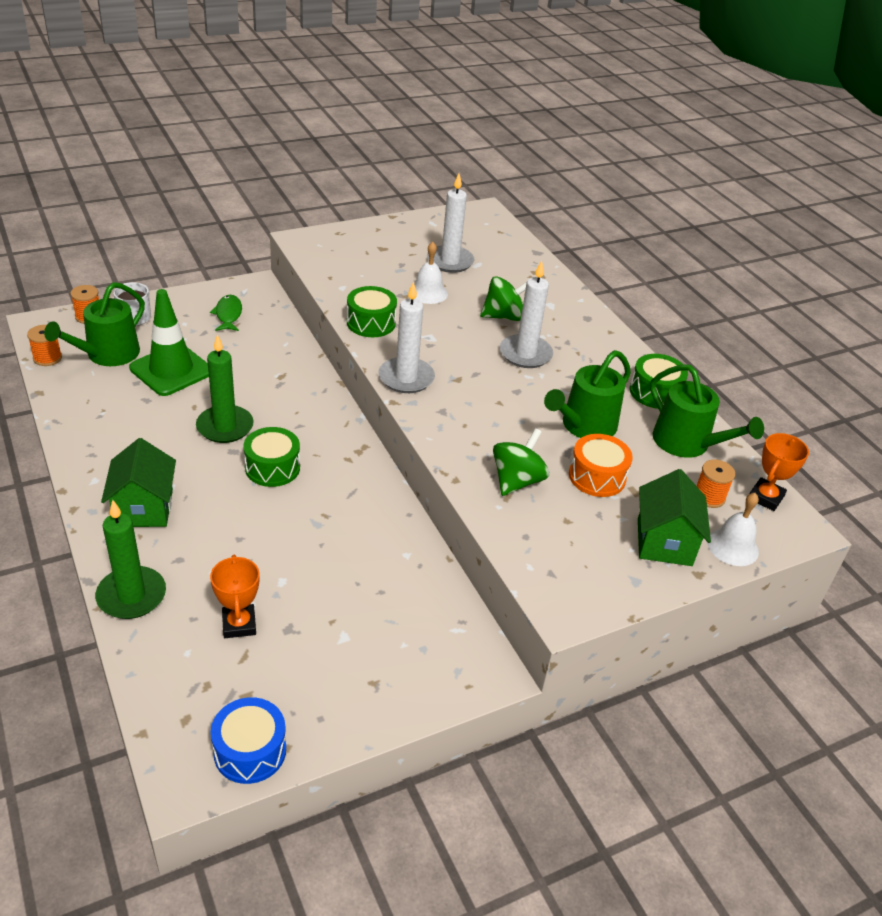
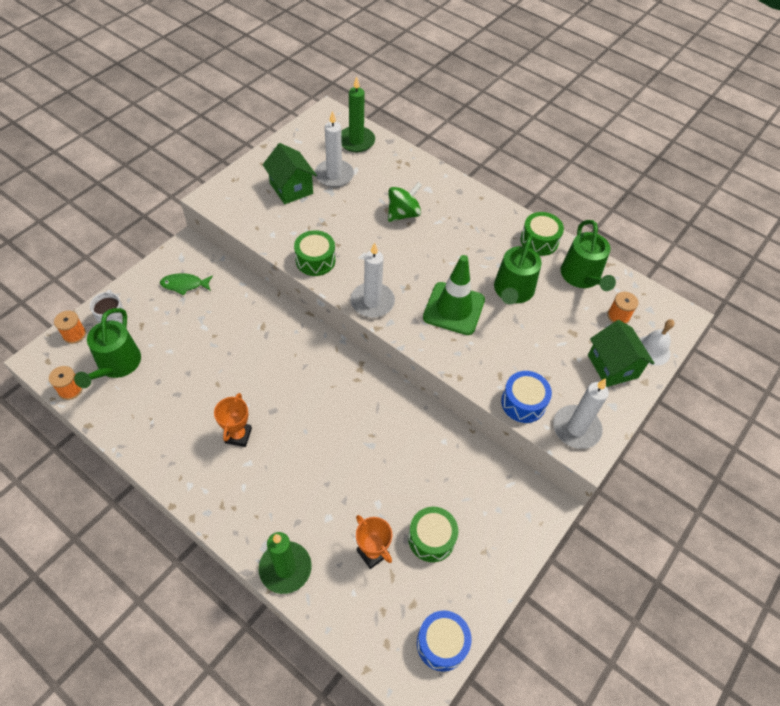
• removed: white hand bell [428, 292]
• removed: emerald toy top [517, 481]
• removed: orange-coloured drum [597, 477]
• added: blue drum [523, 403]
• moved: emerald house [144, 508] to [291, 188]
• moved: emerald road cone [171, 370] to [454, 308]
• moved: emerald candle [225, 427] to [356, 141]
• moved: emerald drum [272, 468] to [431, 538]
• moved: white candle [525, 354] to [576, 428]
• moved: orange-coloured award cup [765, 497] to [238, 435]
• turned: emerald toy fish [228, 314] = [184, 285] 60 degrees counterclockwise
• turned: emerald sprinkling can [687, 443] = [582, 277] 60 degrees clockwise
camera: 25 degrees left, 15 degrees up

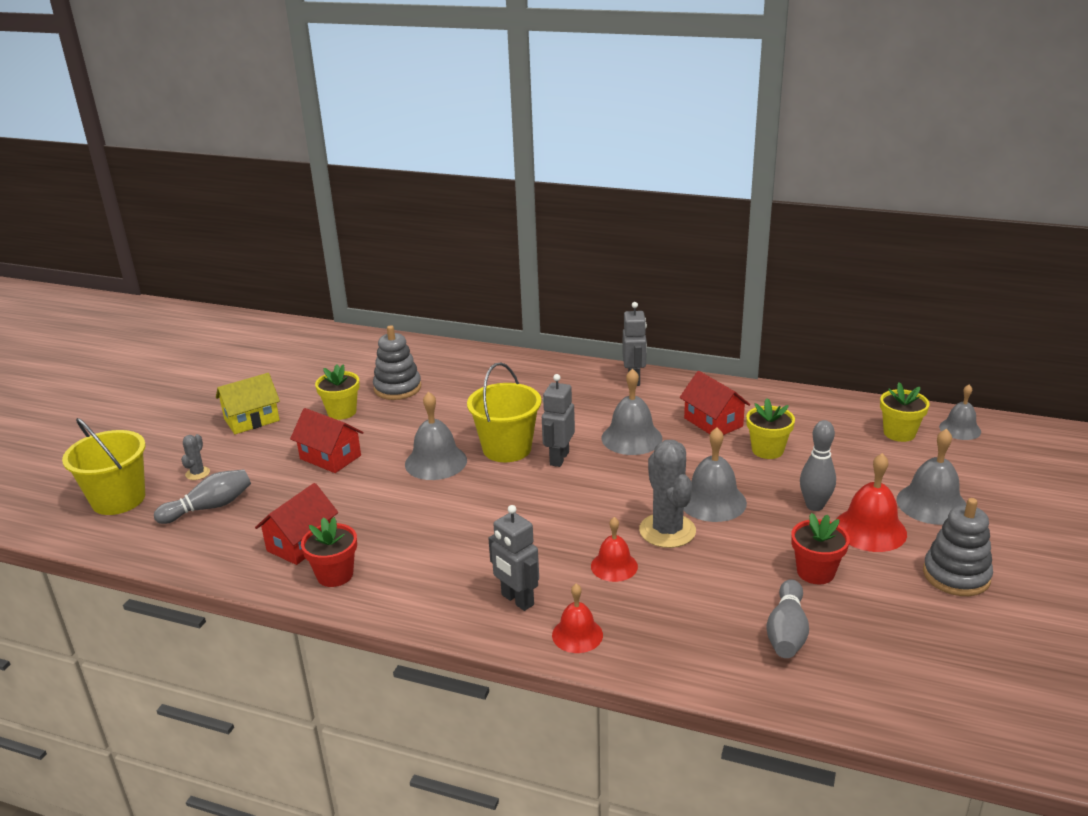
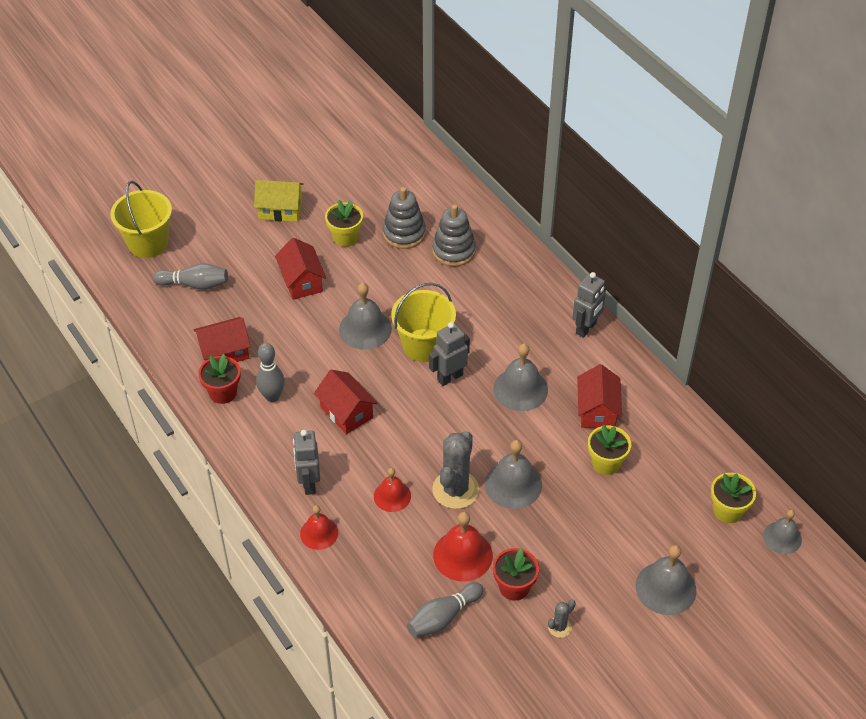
• added: scarlet house [346, 412]
• moved: gray prickly plant [197, 473] to [559, 627]
• moved: gray skittle [814, 506] to [272, 396]
• moved: scarlet hand bell [870, 529] to [462, 555]
• moved: gray ring stacker [956, 575] to [453, 251]
camera: 35 degrees right, 20 degrees up

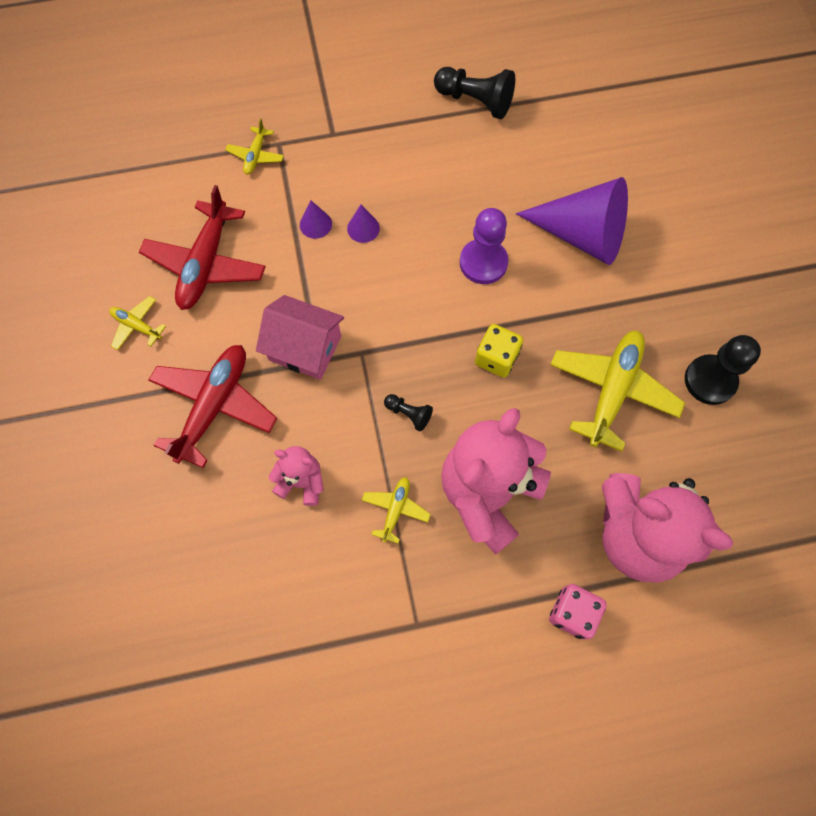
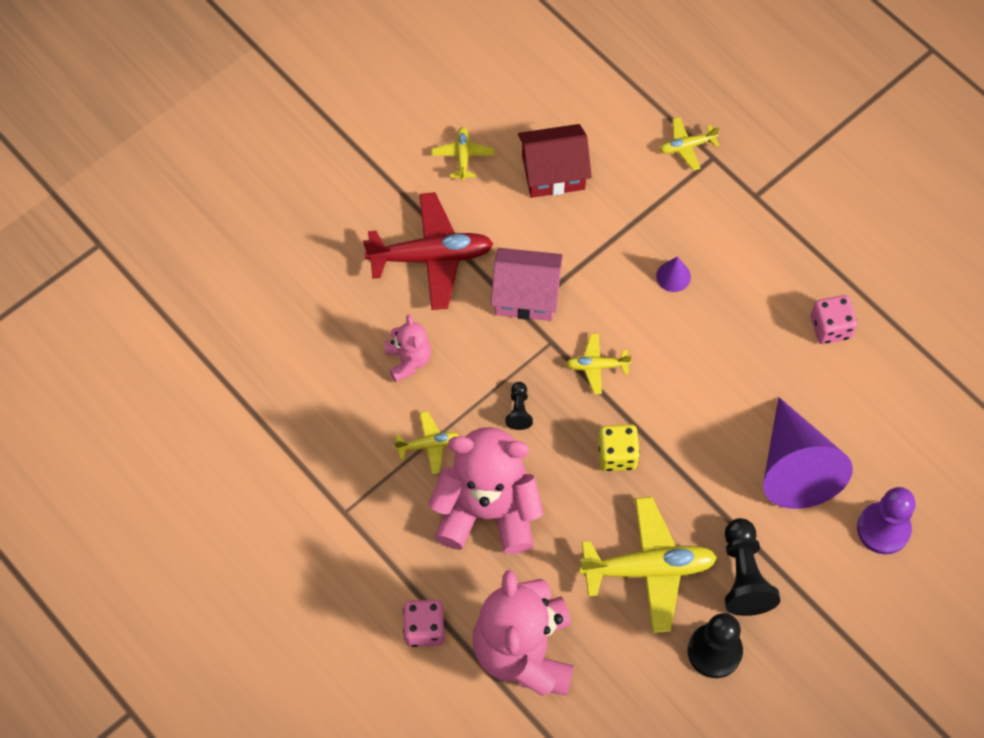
• removed: royal purple cone [315, 224]
• added: yellow toy plane [597, 366]
• added: pink game die [830, 327]
• moved: jet-black game pawn [475, 101] to [744, 575]
• moved: royal purple game pawn [483, 263] to [883, 529]
• replaced: scarlet toy plane [206, 264] to scarlet house [553, 172]
• turned: pink house [305, 348] = [526, 295] 75 degrees counterclockwise
camera: 60 degrees right, 5 degrees down

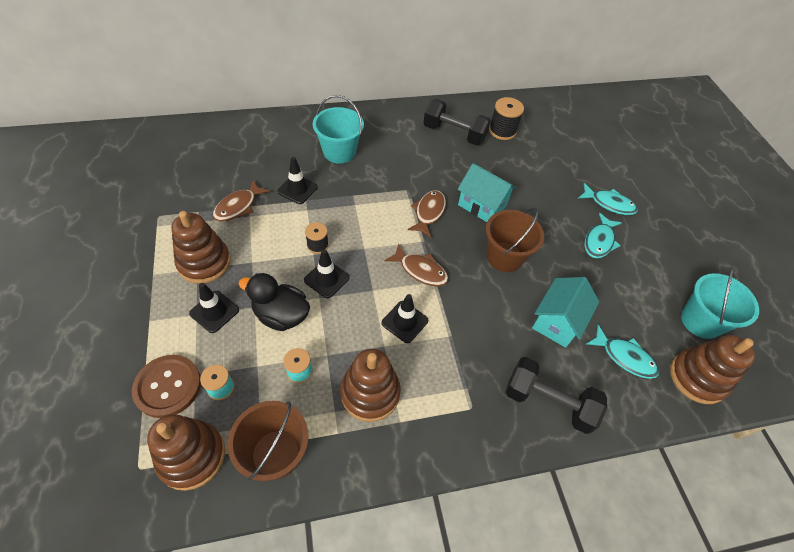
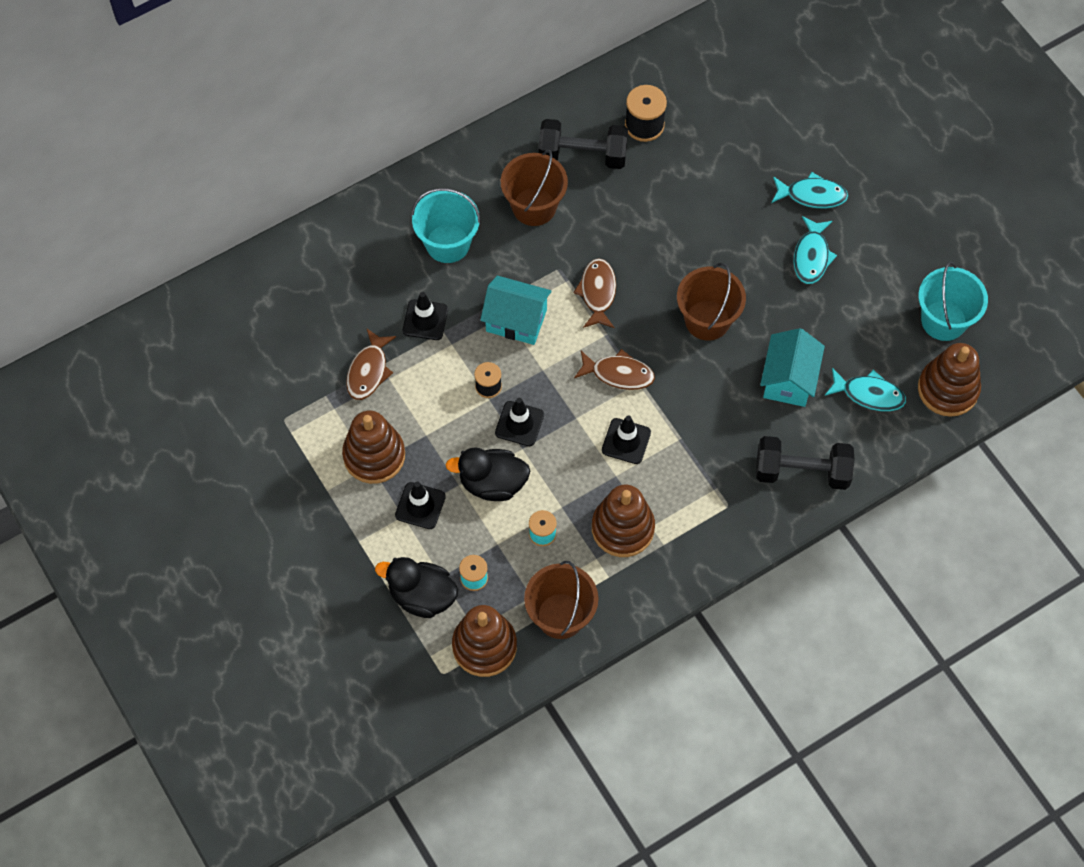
• added: dark brown pail [534, 206]
• moved: turquoise house [482, 205] to [516, 320]
• replaced: dark brown sewing button [168, 386] to jet-black duck [422, 596]
camera: 15 degrees left, 10 degrees up

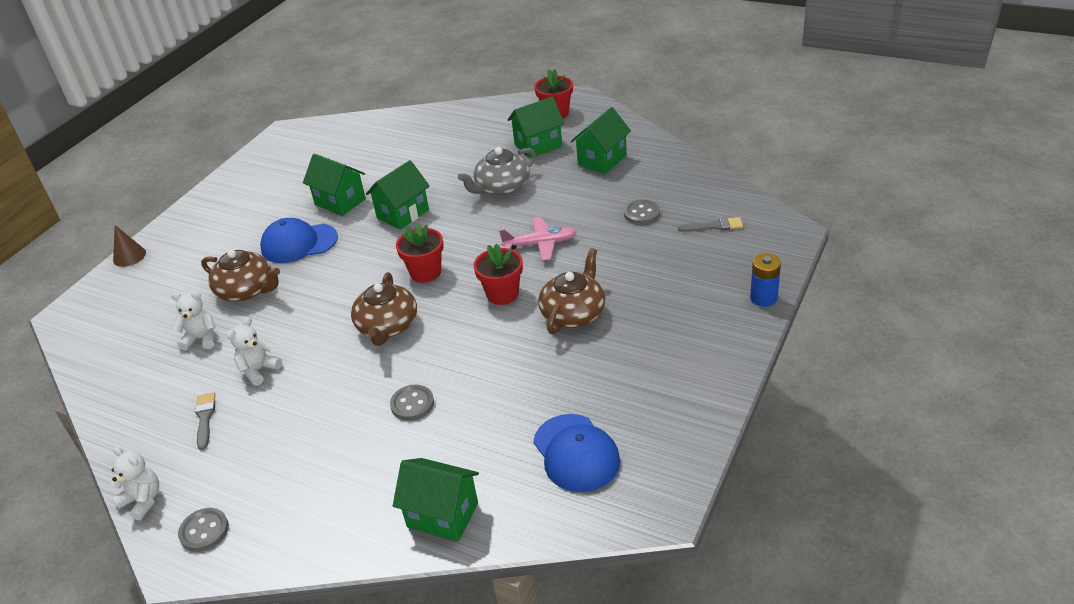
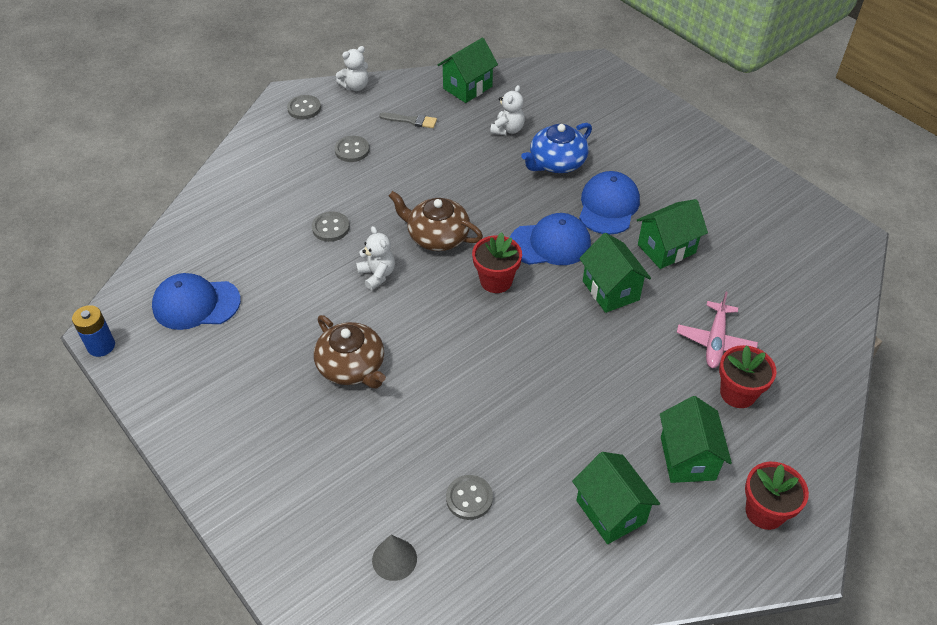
• removed: dark brown cone [129, 256]
• removed: gray tea pot [502, 187]
• added: gray sewing button [352, 150]
• added: blue cap [550, 243]
• moved: white stuffed bear [259, 370] to [377, 275]
• moved: emerald house [442, 515] to [467, 87]
• moved: scarlet plant pot [502, 294] to [738, 393]
• moved: pink toy plane [540, 244] to [715, 341]
• moved: blue battery [763, 298] to [101, 346]
• replaced: gray paintbrush [714, 226] to gray cone [394, 559]
• recoloured: dark brown tea pot [247, 290] to blue tea pot [556, 162]
camera: 110 degrees right, 10 degrees up

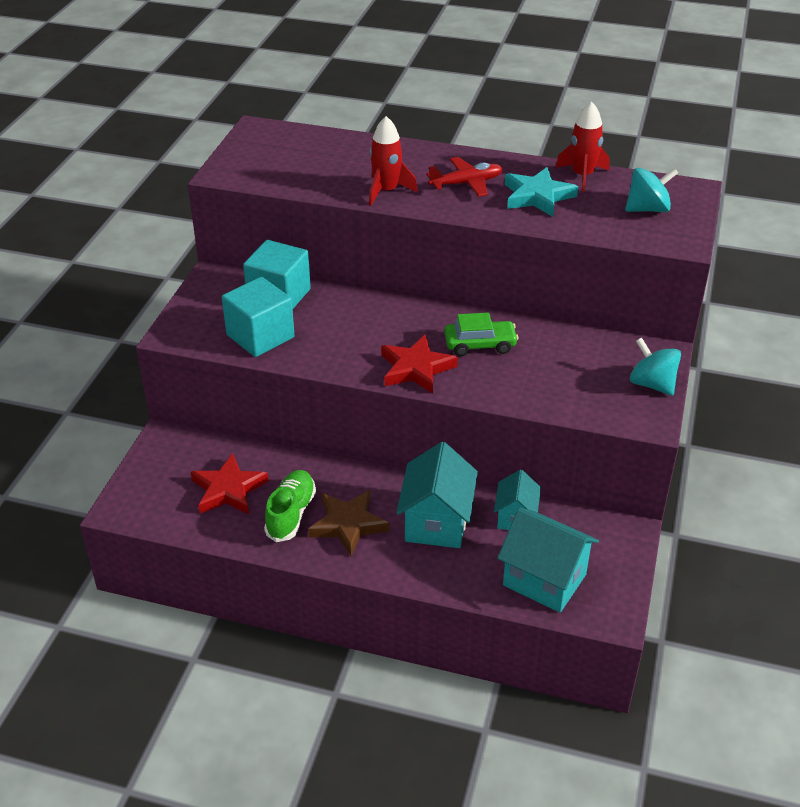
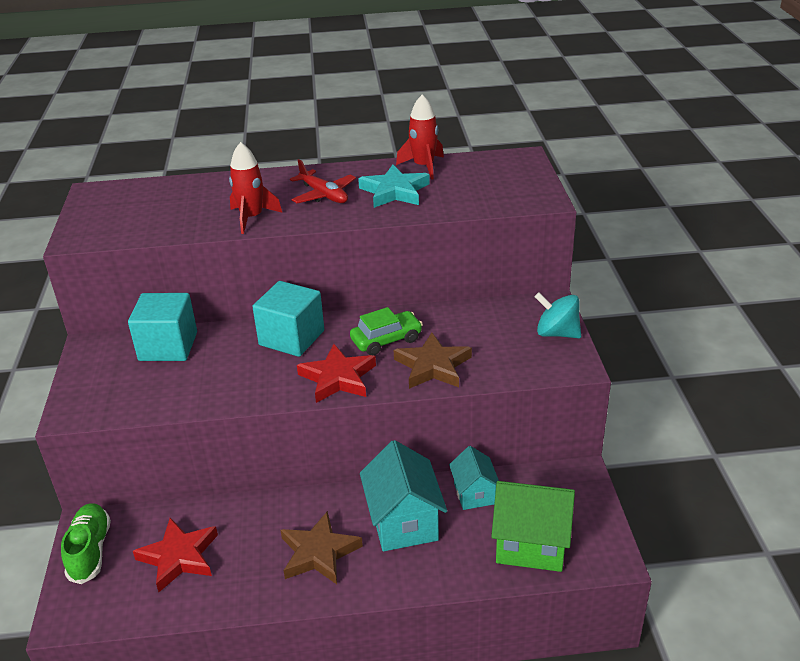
• removed: turquoise toy top [647, 209]
• added: dark brown five-pointed star [433, 366]
• moved: turquoise solid cube [260, 336] to [291, 338]
• moved: emerald lace-up shoe [291, 514] to [90, 551]
• recoloured: turquoise house [544, 580] to emerald house [531, 545]
• turned: scarlet toy plane [466, 183] = [324, 195] 90 degrees clockwise
camera: 20 degrees left, 5 degrees down

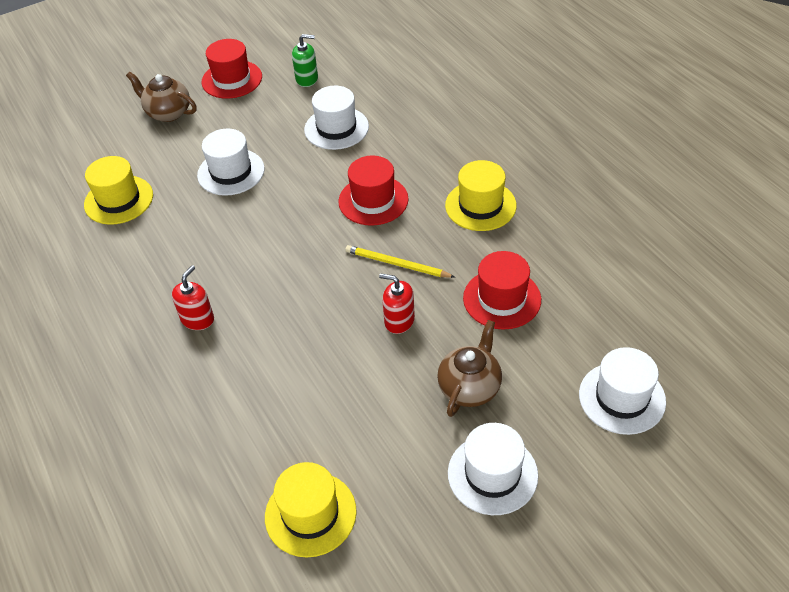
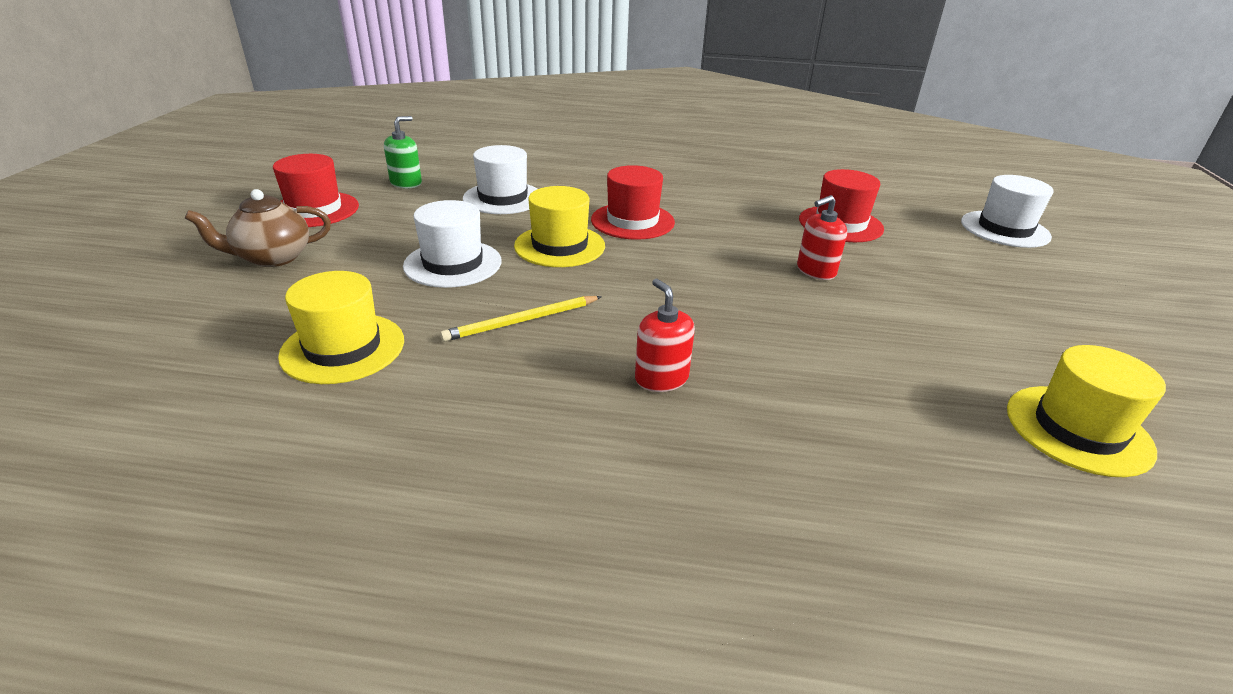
• removed: dark brown tea pot [470, 387]
• removed: white tall hat [492, 474]
• moved: yellow wooden pencil [397, 264] to [521, 321]
• moved: yellow tall hat [480, 205] to [559, 246]
camera: 55 degrees left, 15 degrees down

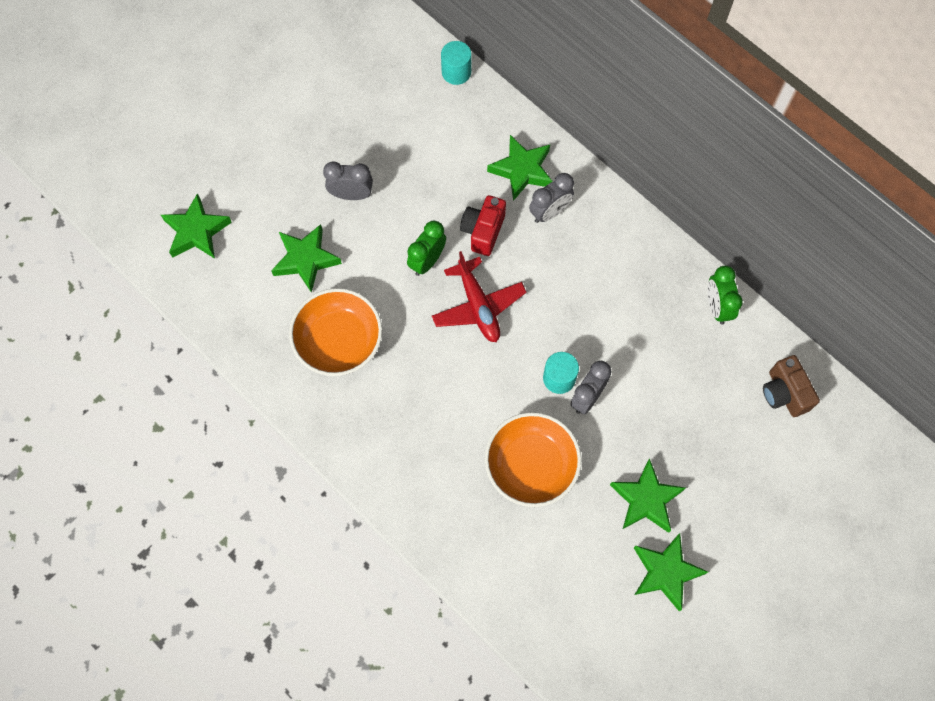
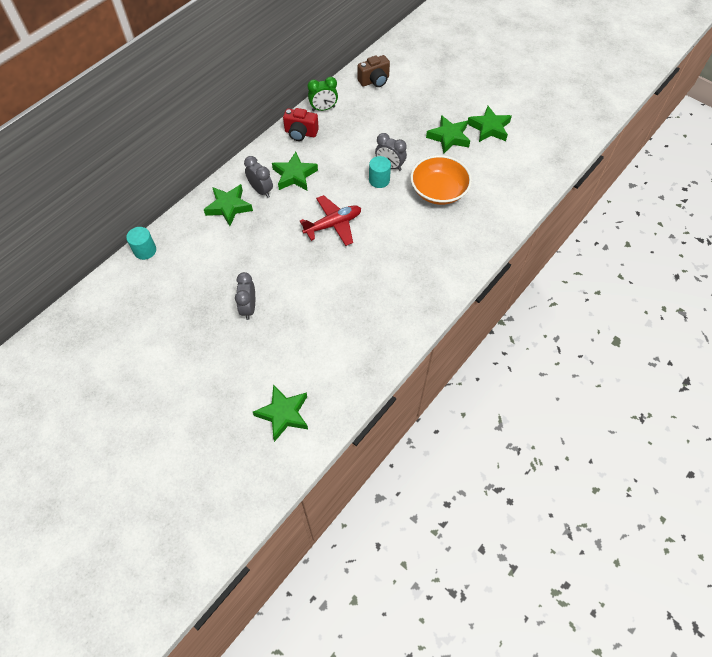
• removed: orange-coloured bowl [338, 341]
• removed: emerald clock [427, 261]
• moved: emerald five-pointed star [306, 259] to [294, 175]
• moved: scarlet compact camera [483, 231] to [300, 133]
camera: 95 degrees left, 10 degrees down

